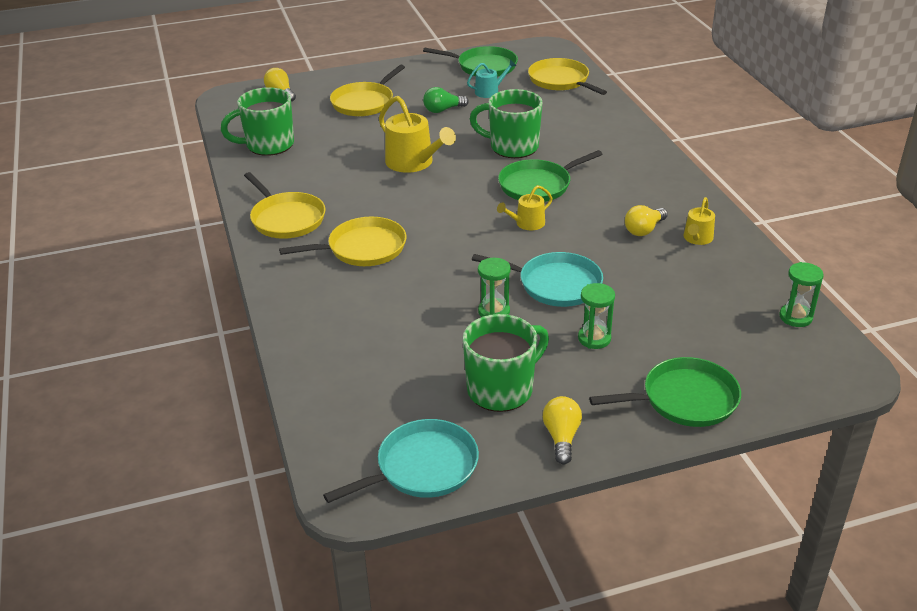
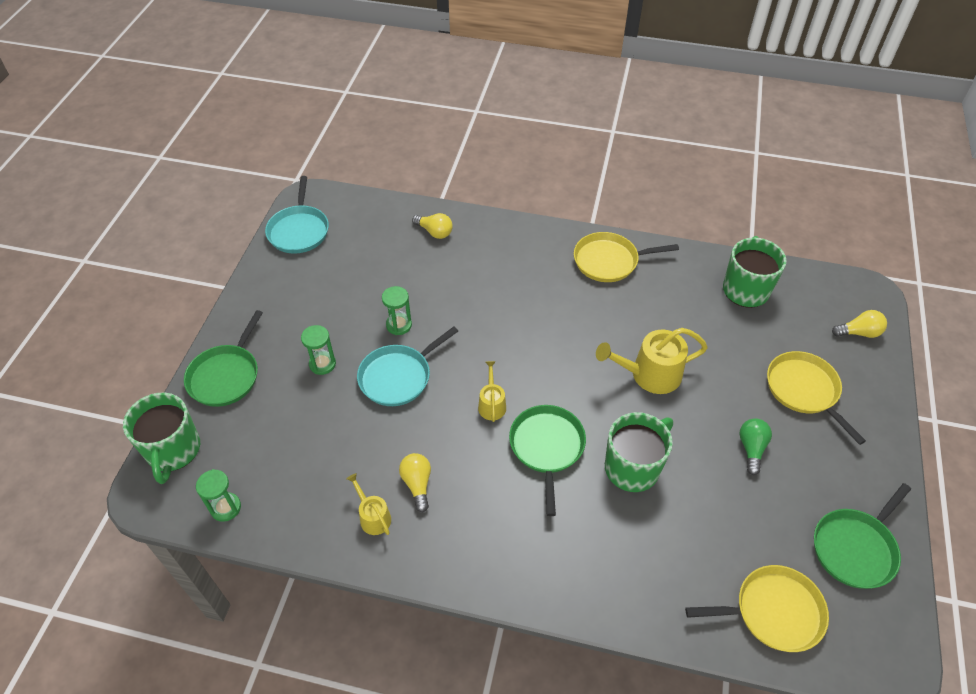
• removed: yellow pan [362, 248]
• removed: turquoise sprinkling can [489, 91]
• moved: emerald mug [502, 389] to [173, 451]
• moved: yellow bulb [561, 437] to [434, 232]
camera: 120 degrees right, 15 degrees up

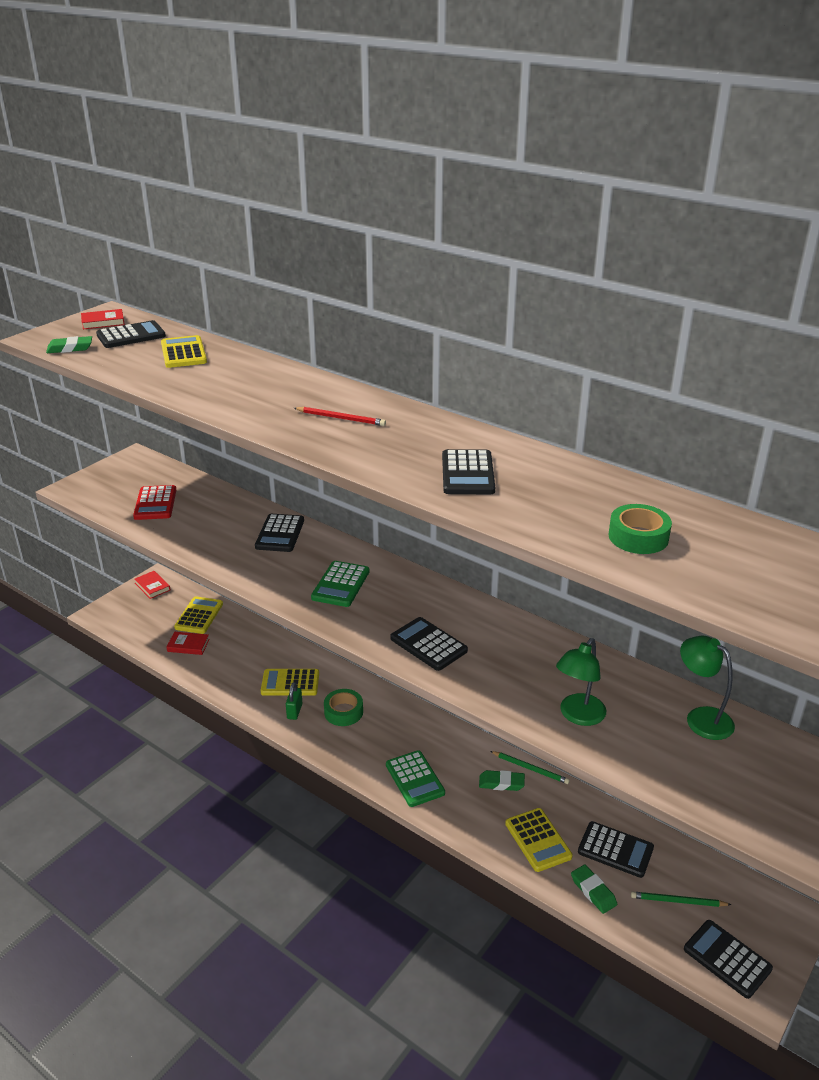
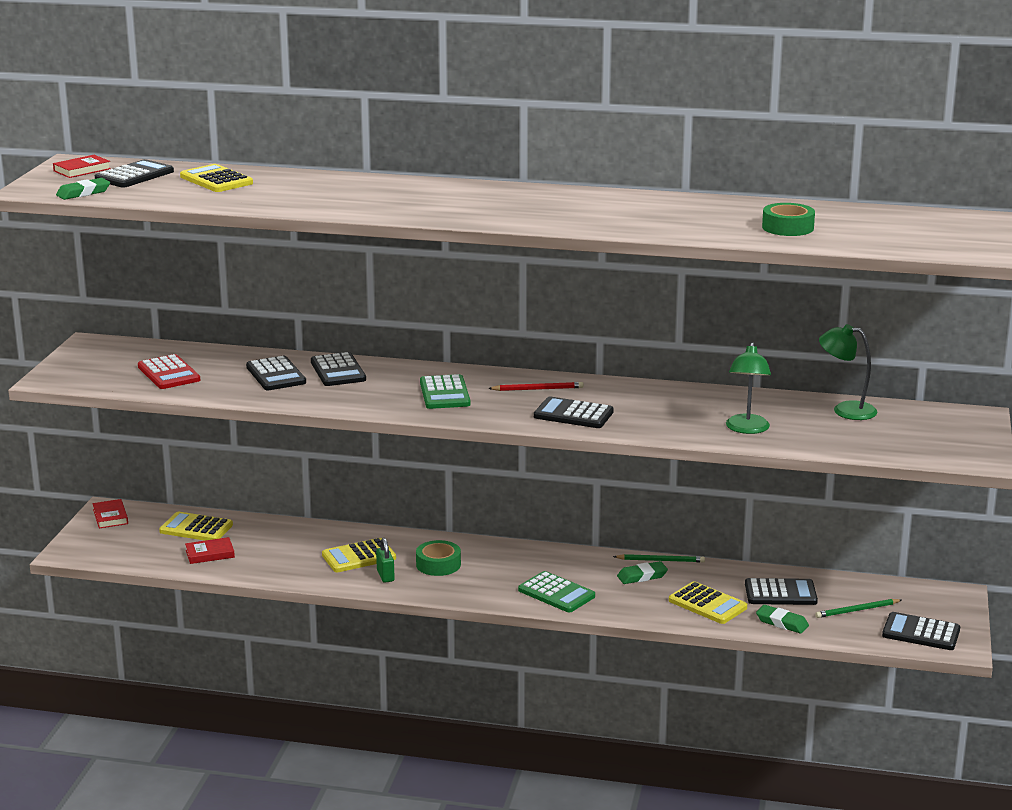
• moved: scarlet wooden pencil [341, 418] to [538, 389]
• moved: jet-black pocket calculator [467, 473] to [276, 375]
• turned: scarlet hardback [152, 586] = [110, 517] 45 degrees clockwise
• turned: yellow pocket calculator [199, 616] = [196, 528] 60 degrees counterclockwise
camera: 25 degrees left, 10 degrees down

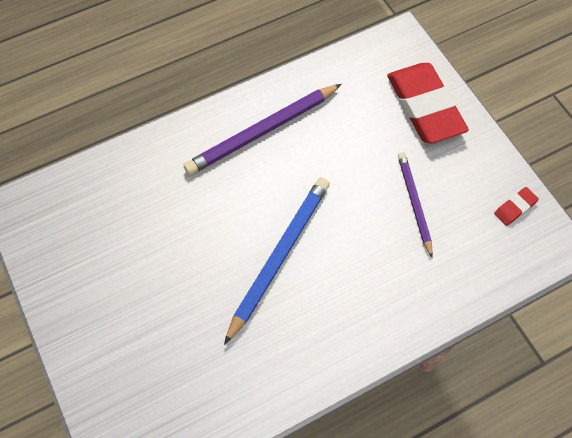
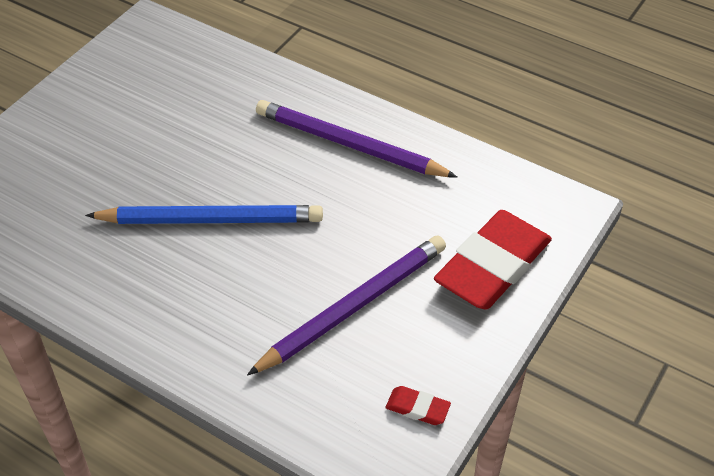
• resized: royal purple wooden pencil [414, 203] = [353, 307] x1.64
camera: 60 degrees right, 15 degrees down

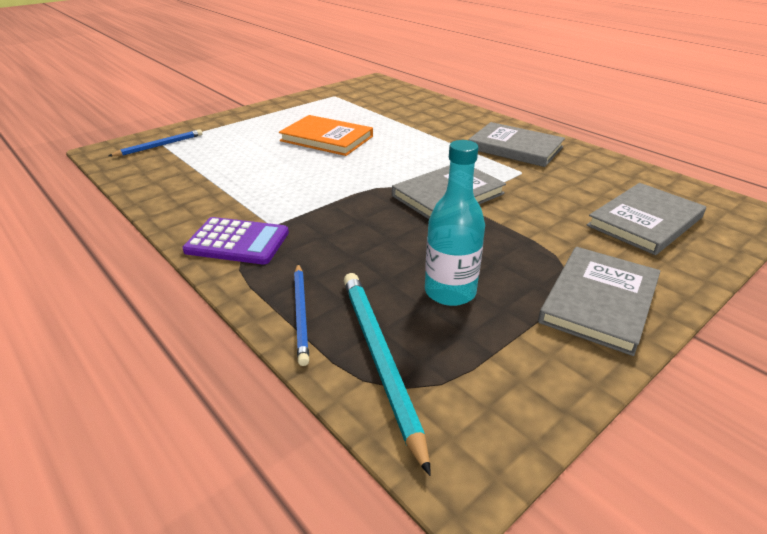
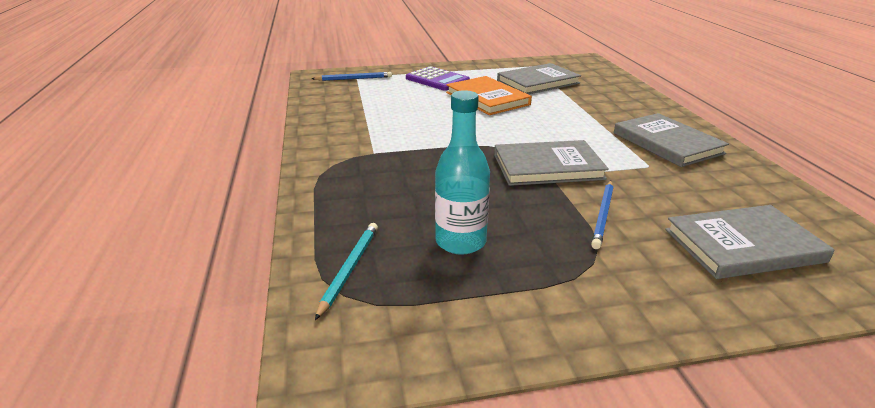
• moved: royal purple pocket calculator [237, 242] to [437, 80]
• moved: blue wooden pencil [301, 314] to [603, 215]
• moved: gray hardback [599, 301] to [538, 82]
• resized: turquoise wooden pencil [379, 359] = [349, 269] x0.63
camera: 30 degrees right, 5 degrees down

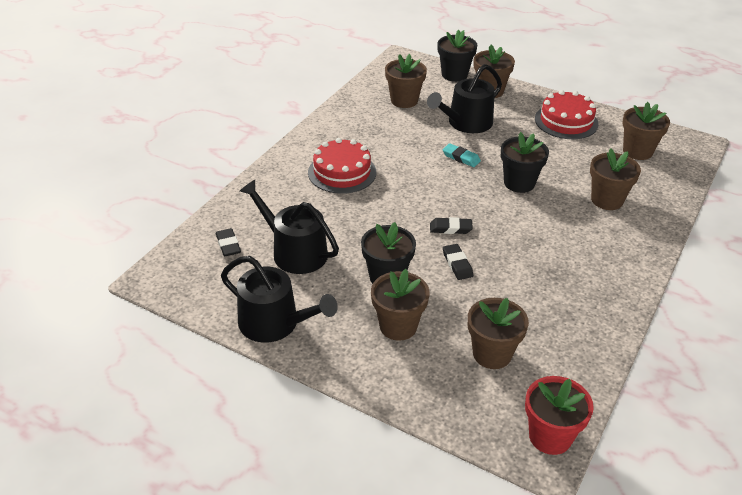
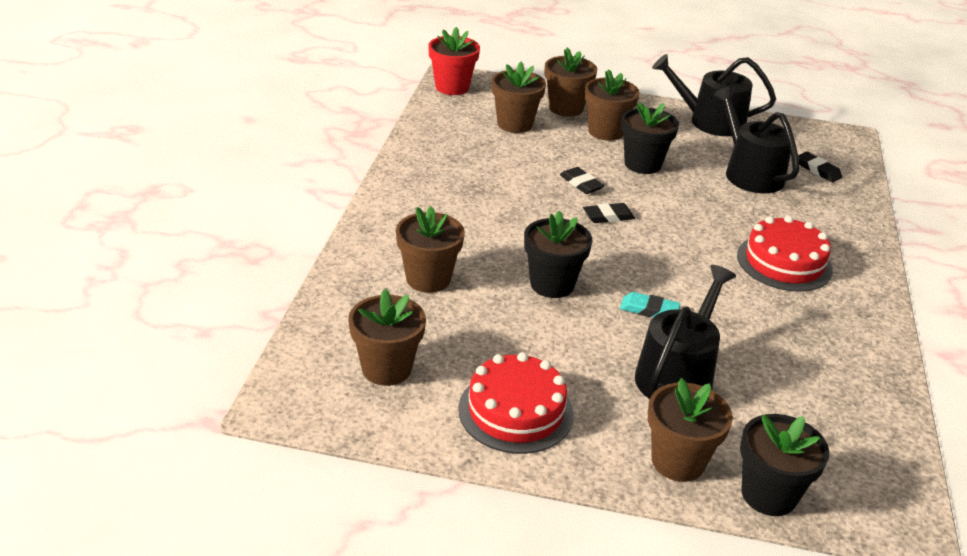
• moved: dark brown plant pot [404, 100] to [566, 108]
• turned: jet-black sprinkling can [294, 252] = [749, 173] 135 degrees counterclockwise
camera: 160 degrees right, 5 degrees down

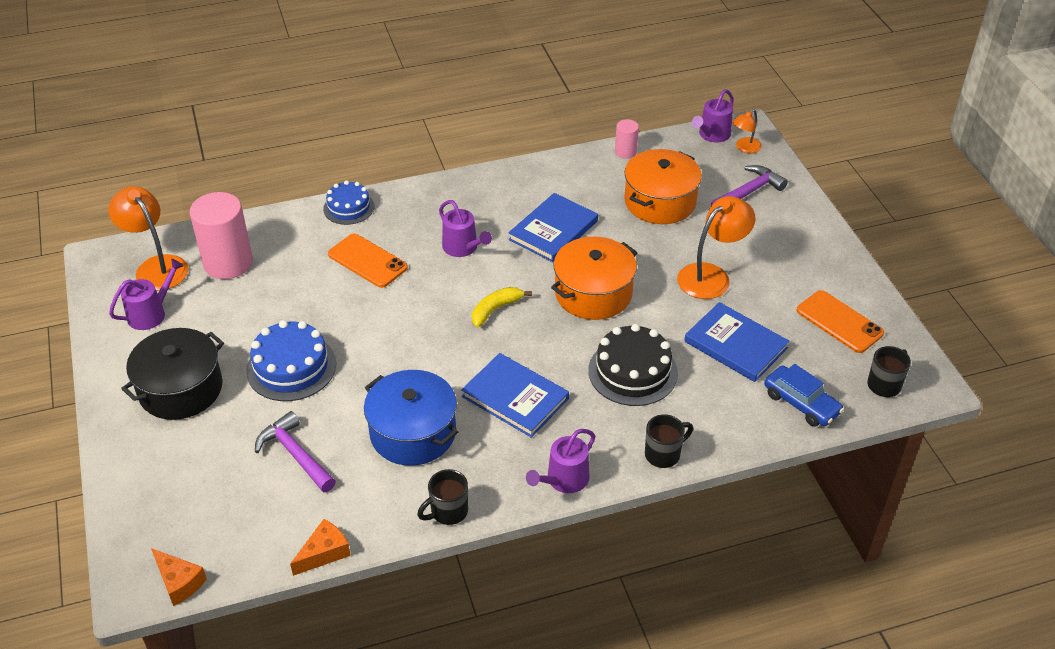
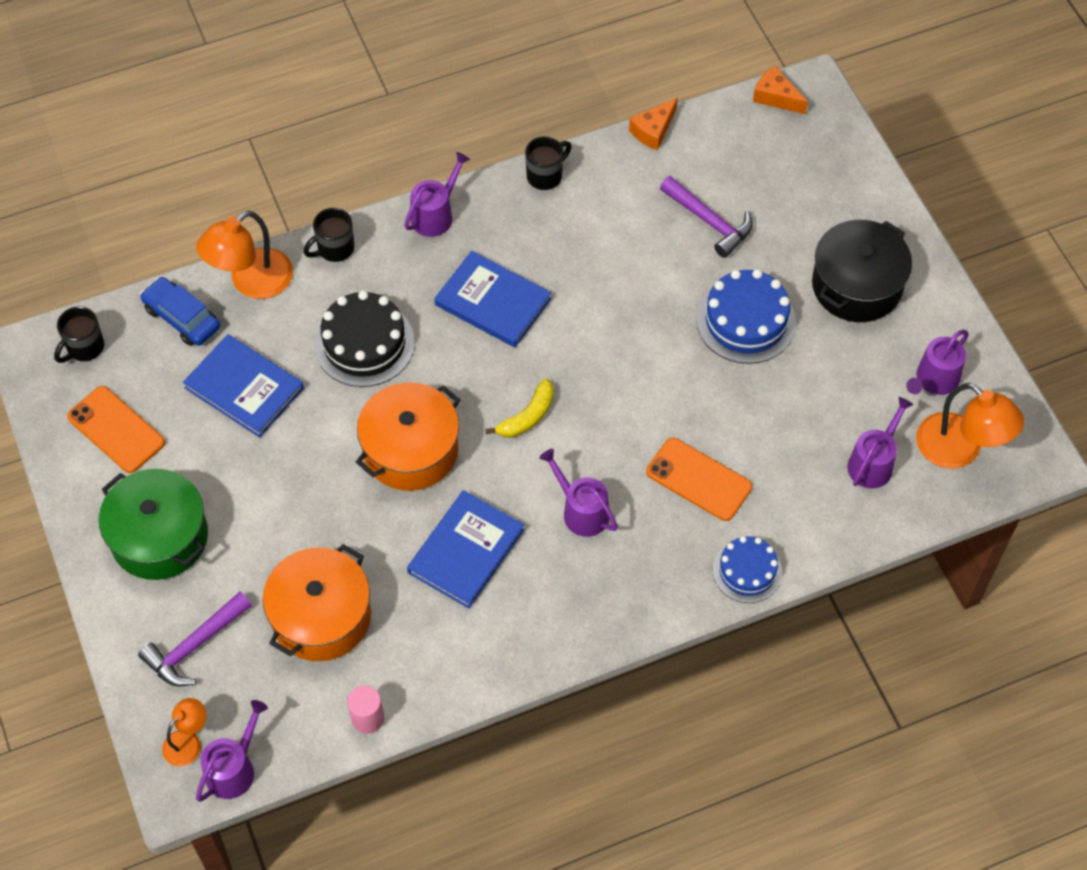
• removed: blue cooking pot [413, 433]
• added: emerald cooking pot [159, 537]
• moved: orange-coloured desk lamp [711, 276] to [251, 282]
• replaced: pink solid cylinder [228, 263] to royal purple sprinkling can [873, 463]
camera: 175 degrees right, 15 degrees up

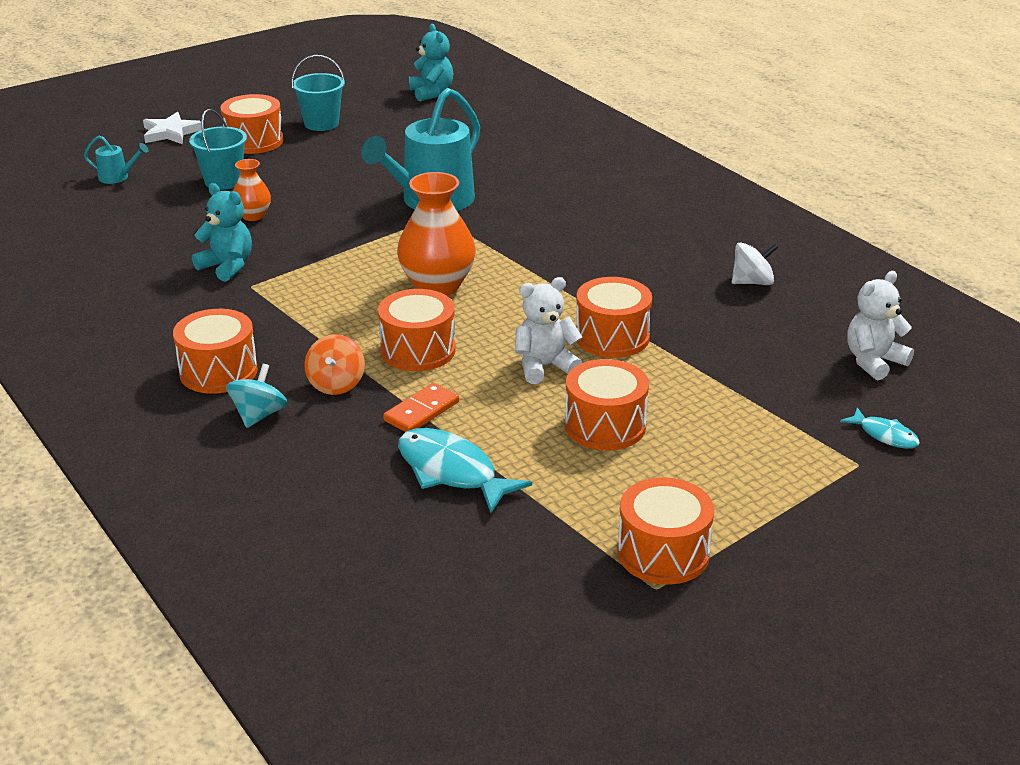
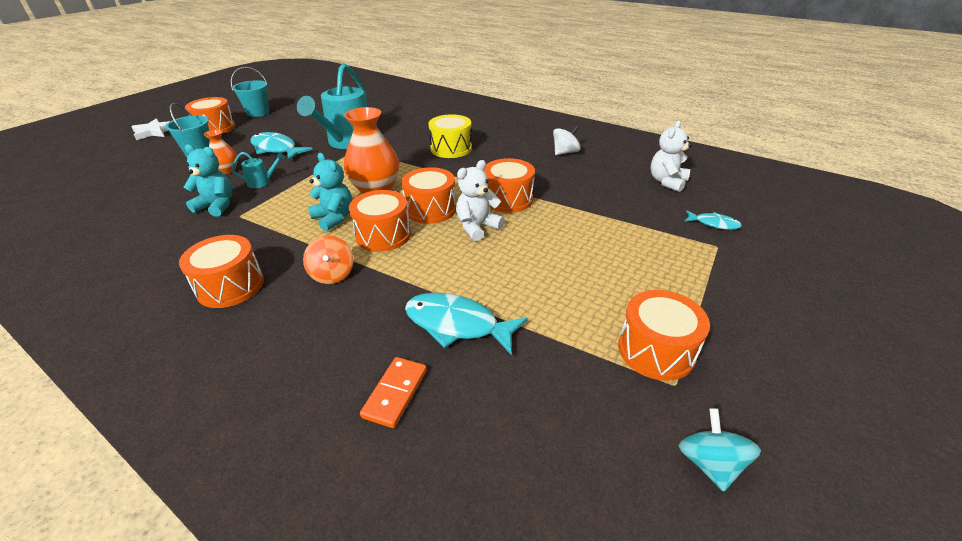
• added: turquoise toy fish [276, 149]
• added: yellow drum [451, 148]
• moved: turquoise sprinkling can [118, 177] to [263, 182]
• moved: turquoise toy top [259, 415] to [709, 463]
• moved: orange-coloured domino piece [421, 411] to [395, 393]
• moved: turquoise stuffed bear [431, 93] to [334, 218]
• moved: orange-coloured drum [605, 425] to [430, 209]
camera: 20 degrees left, 5 degrees up

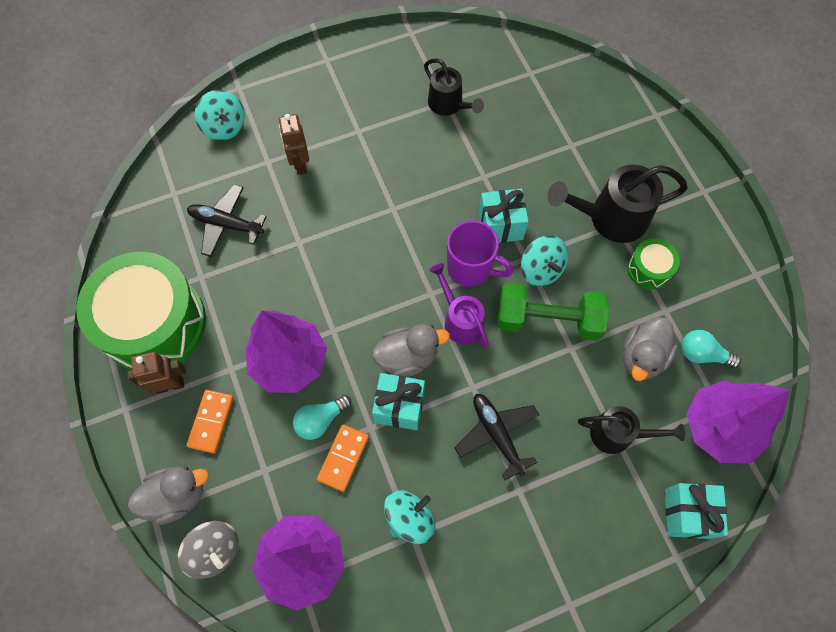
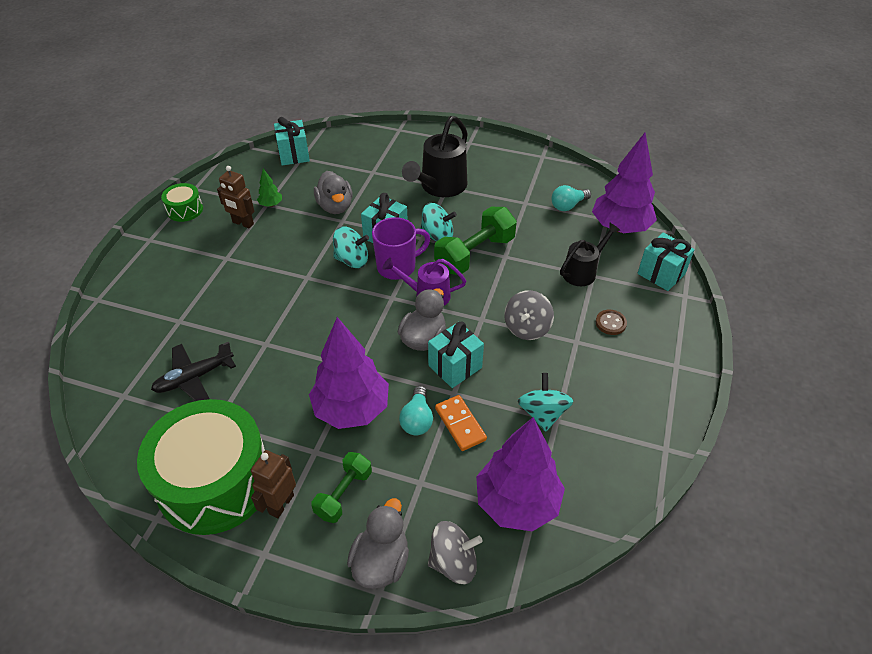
• added: turquoise wrapped gift [294, 155]
• added: dark brown sewing button [610, 323]
• moved: turquoise toy top [224, 127] to [352, 260]
• moved: dark brown robot figure [300, 164] to [243, 223]
• moved: gray duck [642, 357] to [335, 207]
• moved: emerald drum [649, 269] to [185, 210]
• replaced: orange-coloured domino piece [211, 422] to emerald free weight [343, 494]
• replaced: jet-black sprinkling can [449, 105] to emerald toy tree [271, 204]
• replaced: jet-black toy plane [497, 434] to gray toy top [527, 328]
camera: 50 degrees left, 20 degrees down

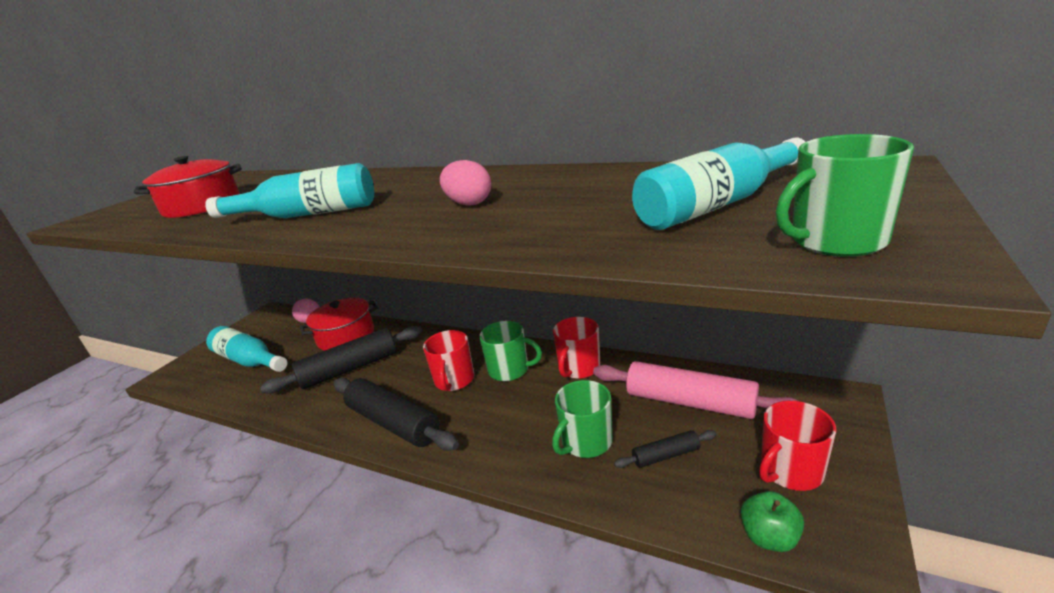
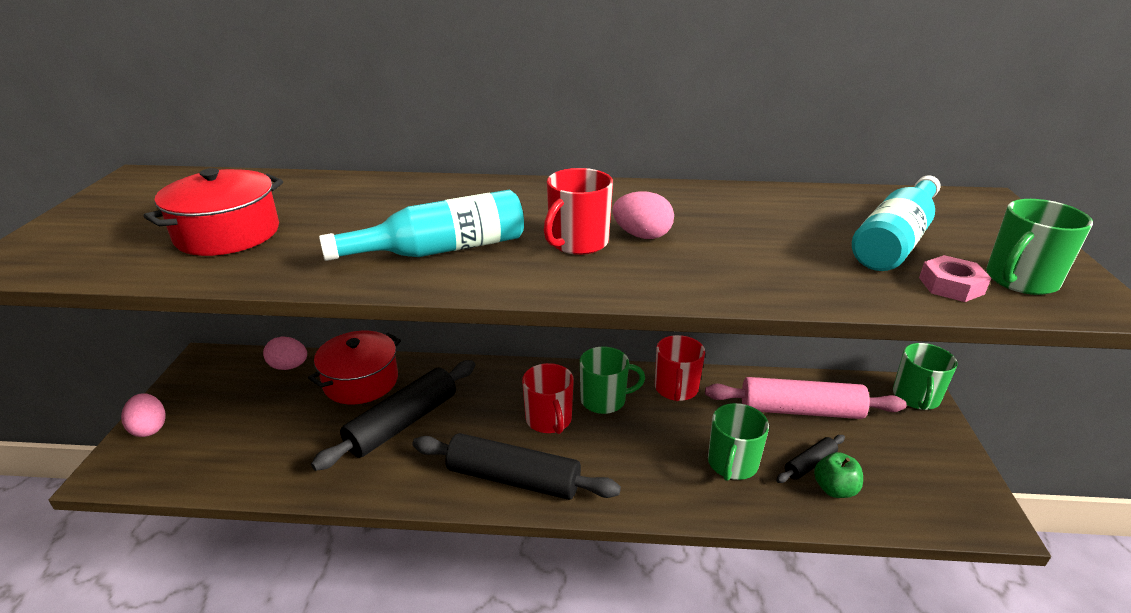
• removed: turquoise drink bottle [249, 361]
• added: pink toy egg [149, 428]
• added: emerald mug [916, 397]
• added: pink nut [951, 286]
• moved: emerald toy apple [769, 537] to [834, 489]
• moved: scarlet mug [790, 471] to [577, 243]
camera: 25 degrees left, 5 degrees up

